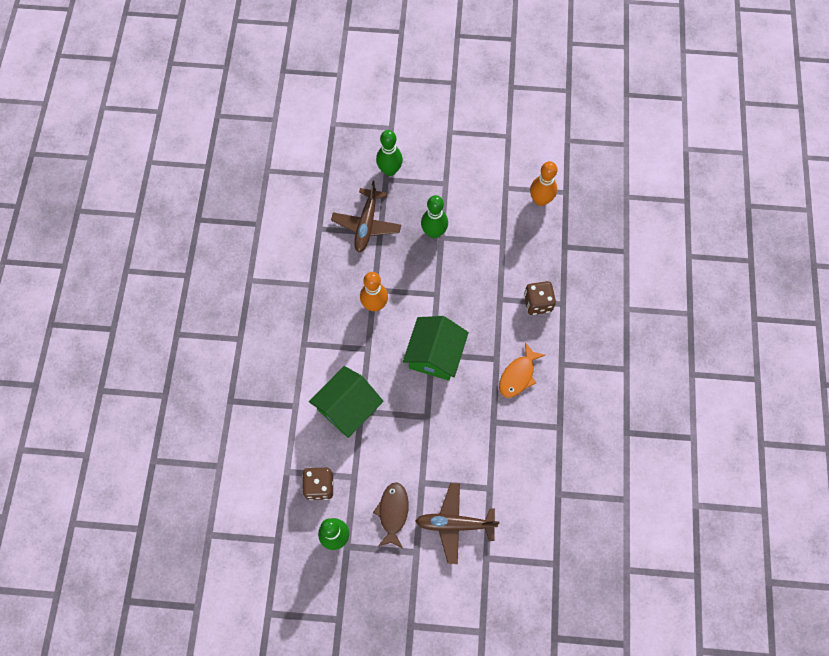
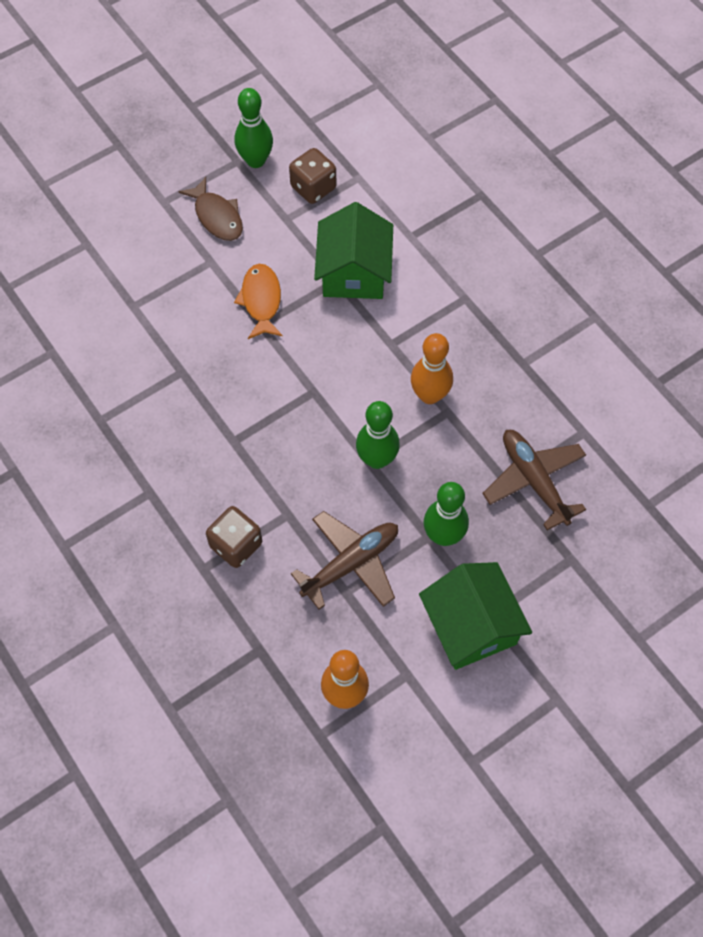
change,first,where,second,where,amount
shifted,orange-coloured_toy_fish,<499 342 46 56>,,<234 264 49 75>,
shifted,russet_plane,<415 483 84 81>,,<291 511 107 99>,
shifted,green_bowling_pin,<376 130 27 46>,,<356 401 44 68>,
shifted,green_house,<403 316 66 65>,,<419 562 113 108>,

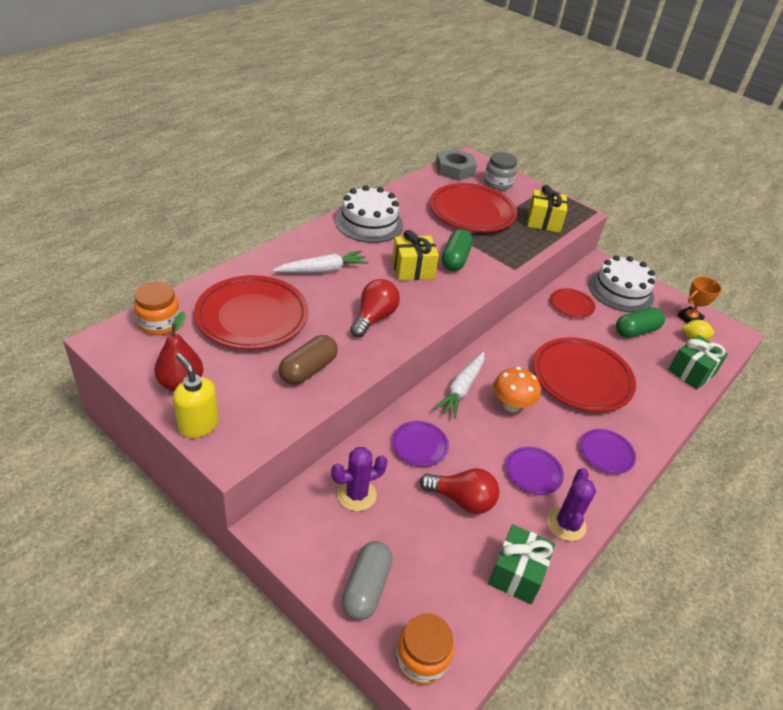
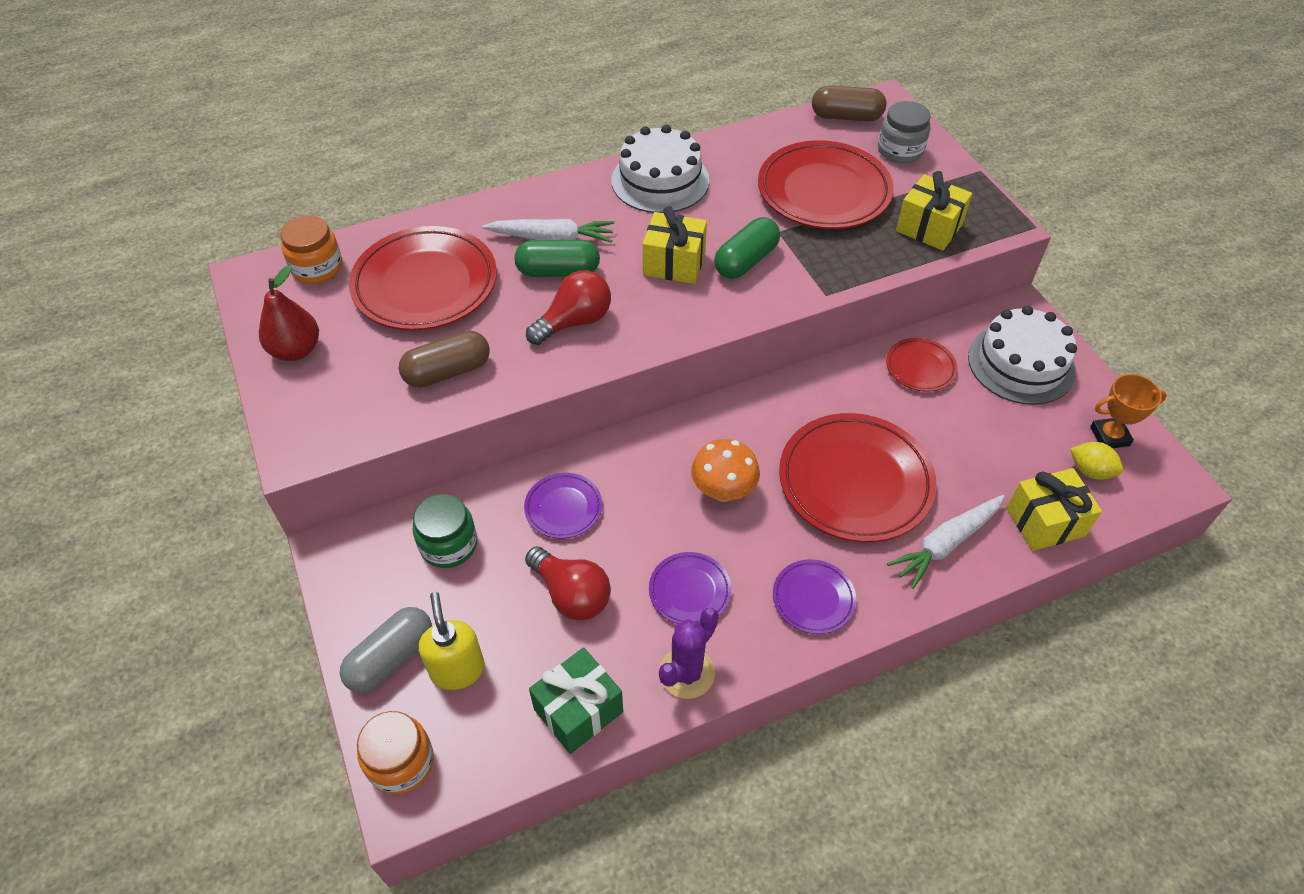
change,first,where,second,where,amount
swapped,royal_purple_prickly_plant,<331 447 57 64>,green_preserve_jar,<412 494 65 74>,
shifted,golden_pump_bottle,<173 353 46 85>,,<419 592 66 98>,
shifted,green_pill,<616 307 49 31>,,<514 239 86 38>,
swapped,grey_nut,<436 149 41 32>,russet_pill,<812 85 74 36>,
shifted,white_carrot,<434 352 50 67>,,<887 495 118 94>,
repainted,green_present,<668 335 60 54>,golden_present,<1007 468 95 83>,

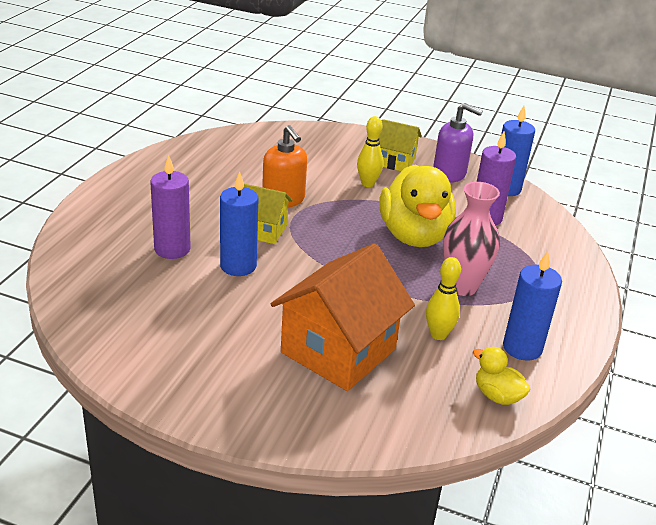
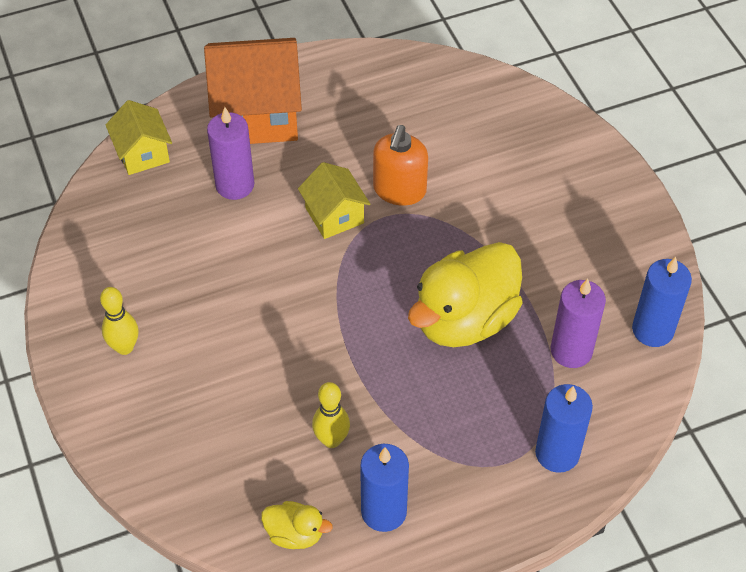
change,first,where,second,where,amount
shifted,golden_bowling_pin,<357 116 26 71>,,<100 287 39 68>,
shifted,golden_house,<379 119 43 52>,,<106 100 66 75>,
shifted,orange-coloured_house,<271 243 144 148>,,<204 38 98 106>,
rotated,golden_duck,<473 347 58 58>,,<261 501 72 48>,105 degrees clockwise
shifted,cobalt_pillar_candle,<220 171 38 105>,,<535 384 58 89>,
gone,royal_purple_pump_bottle,<433 103 50 80>,,,
gone,rose-pink_flower_vase,<443 182 57 114>,,,

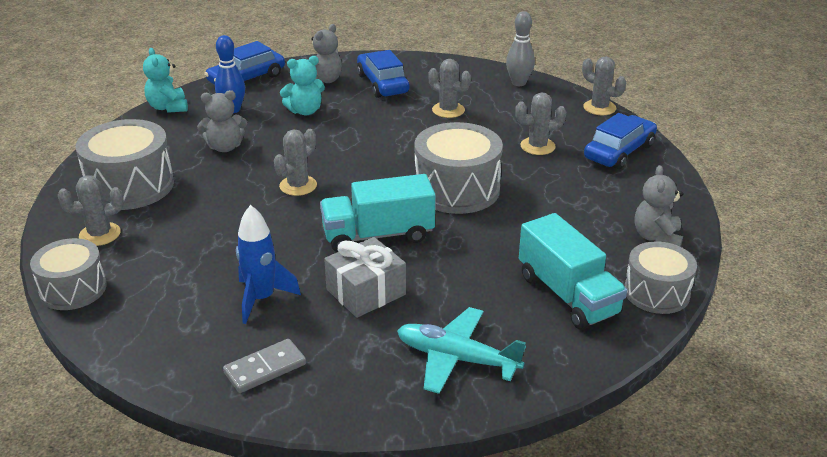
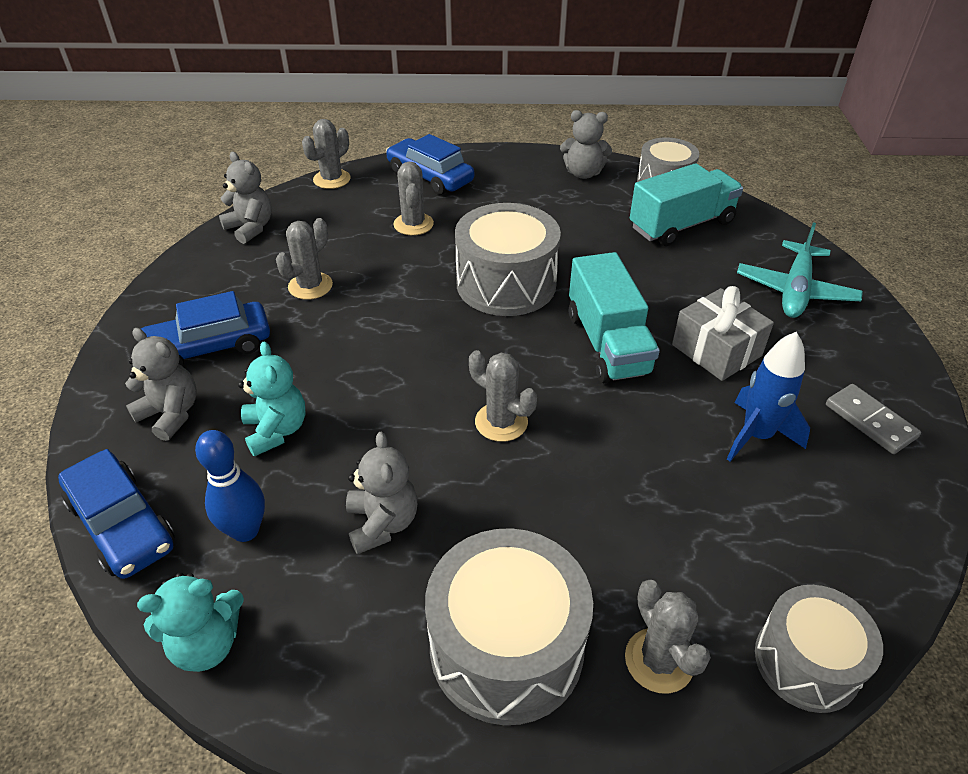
change,first,where,second,where,amount
swapped,grey_bowling_pin,<506 11 29 75>,grey_teddy,<219 152 53 92>,

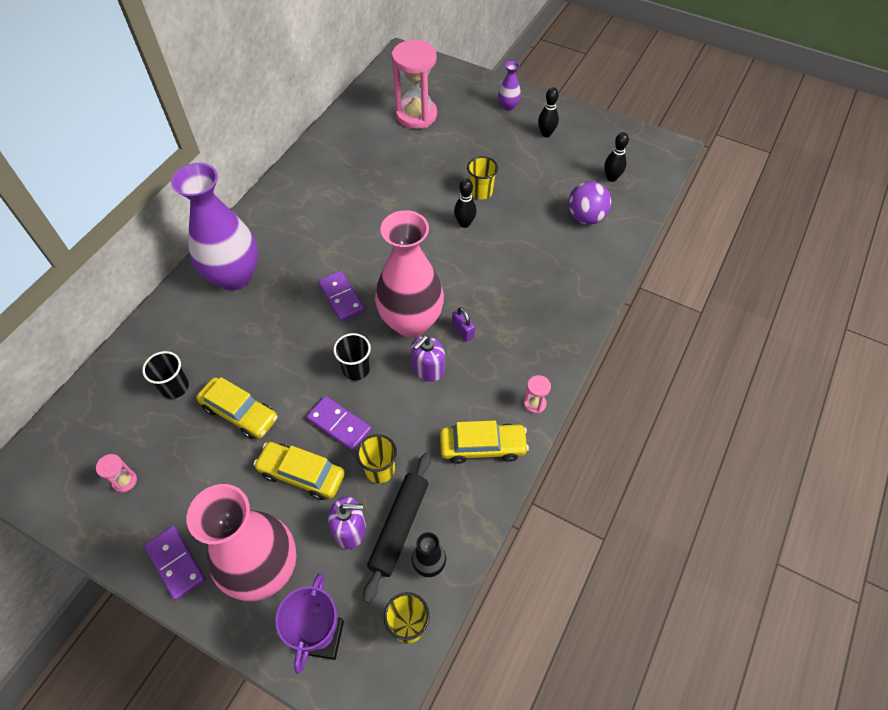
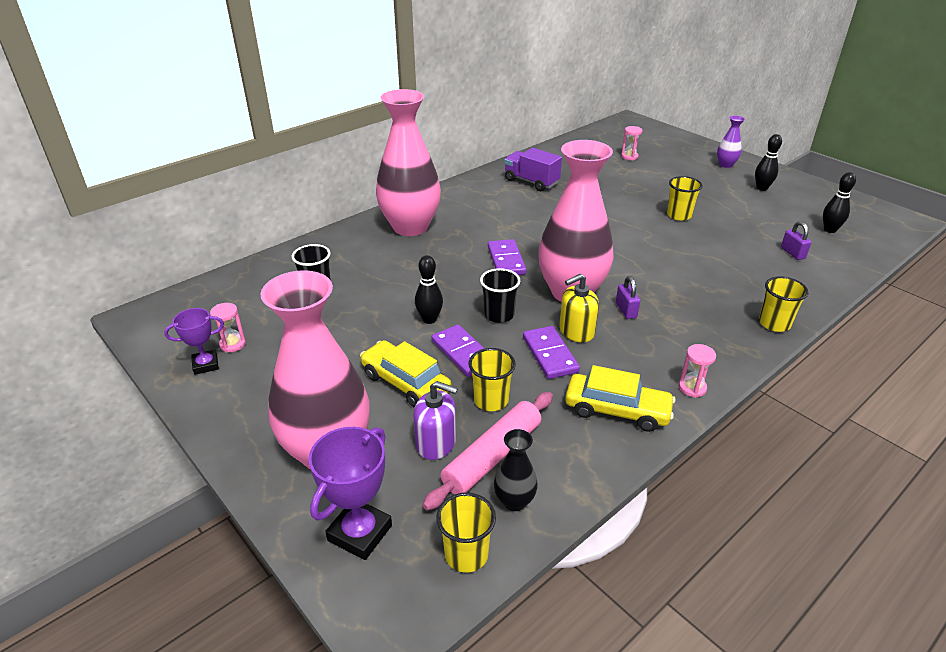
change,first,where,second,where,amount
new,,,royal_purple_award_cup,<164 308 60 67>,
repainted,royal_purple_flower_vase,<171 163 87 128>,rose-pink_flower_vase,<376 89 65 147>,
shifted,black_bowling_pin,<454 179 22 49>,,<415 255 28 69>,
repainted,black_pastry_roller,<363 453 68 150>,rose-pink_pastry_roller,<423 392 130 118>,
new,,,royal_purple_toy_truck,<504 148 58 43>,
shifted,royal_purple_domino_tile,<144 526 62 74>,,<523 326 57 53>,
repainted,royal_purple_pump_bottle,<411 336 34 46>,golden_pump_bottle,<559 273 40 70>,
scaled,rose-pink_sandglass,<392 40 45 89>,,<621 126 21 34>,x0.41
new,,,golden_beaker,<759 276 50 56>,
swapped,royal_purple_sphere,<568 181 43 43>,royal_purple_padlock,<781 221 30 39>,
gone,golden_toy_car,<196 377 82 62>,,,

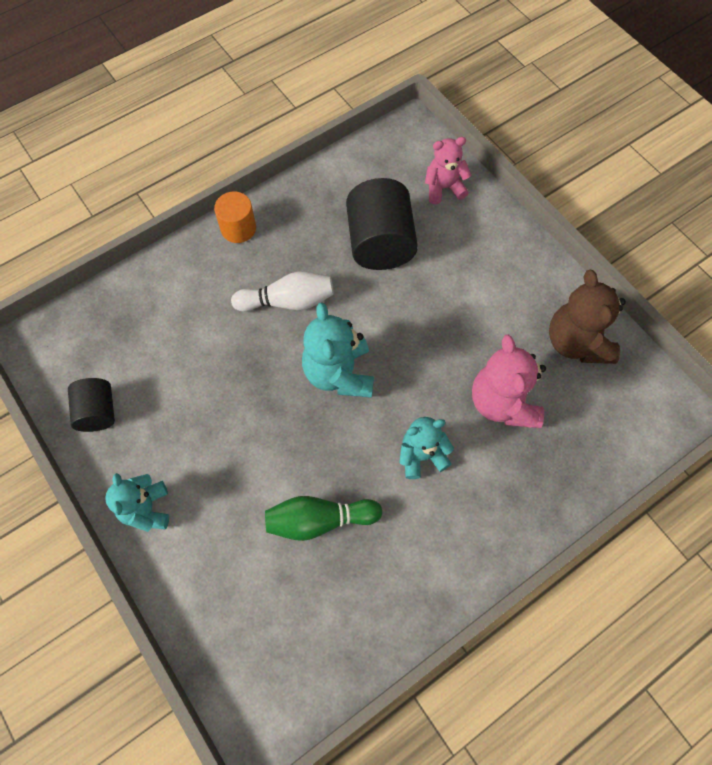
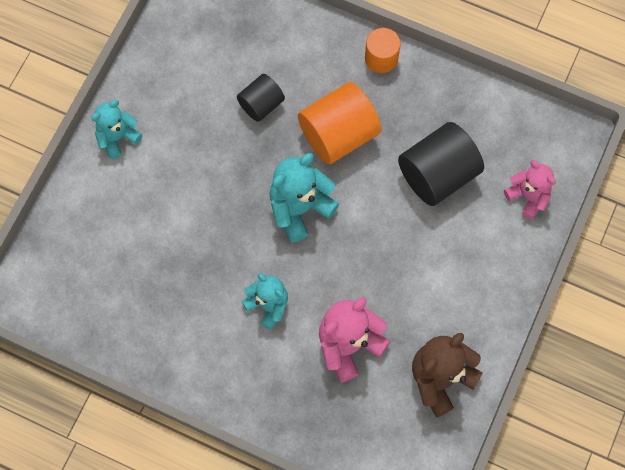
change,first,where,second,where,amount
shifted,black_solid_cylinder,<68 378 47 54>,,<237 74 48 48>,
swapped,white_bowling_pin,<231 271 103 41>,orange-coloured_solid_cylinder,<298 82 83 82>,
gone,green_bowling_pin,<265 496 117 45>,,,

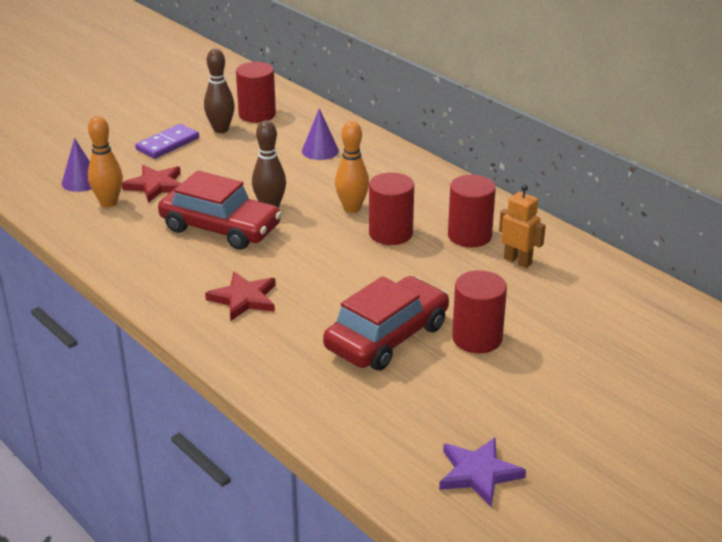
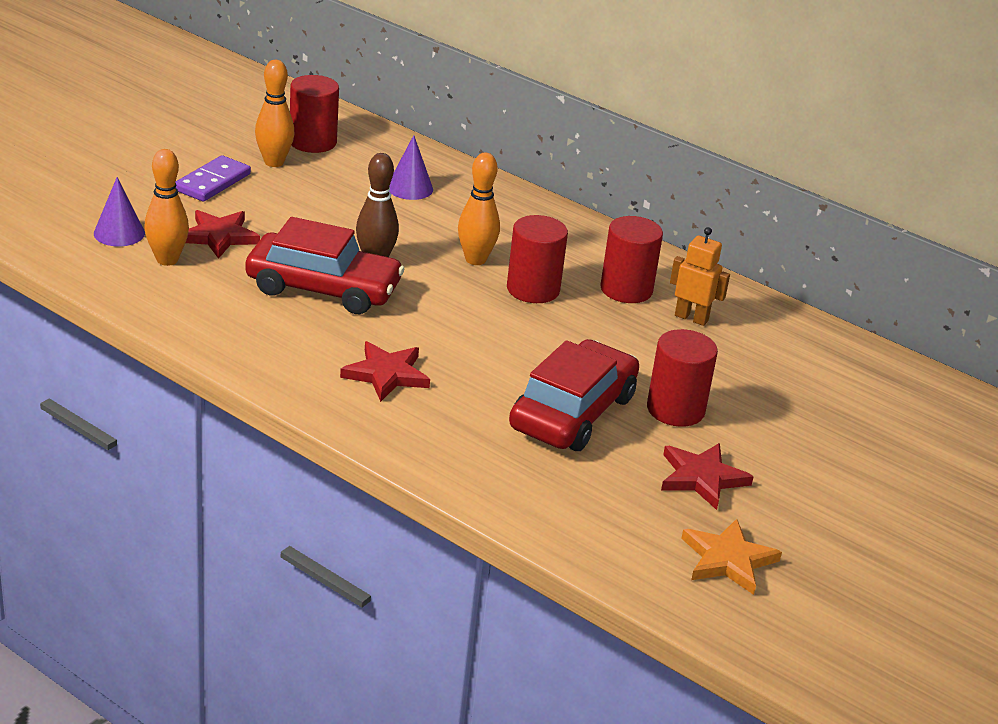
change,first,where,second,where,amount
repainted,russet_bowling_pin,<204 49 31 84>,orange-coloured_bowling_pin,<255 60 40 107>,
new,,,red_five-pointed_star,<661 443 93 67>,
repainted,royal_purple_five-pointed_star,<439 438 87 68>,orange-coloured_five-pointed_star,<681 519 101 76>,

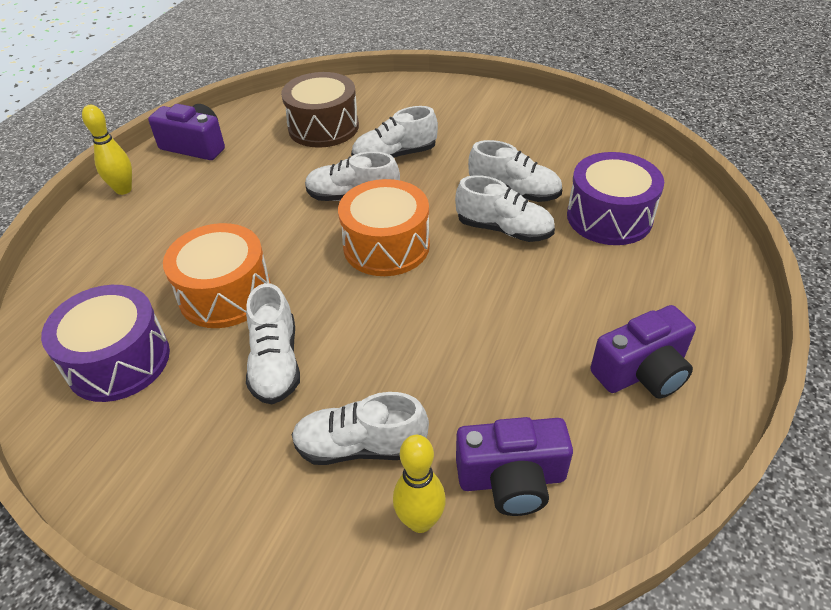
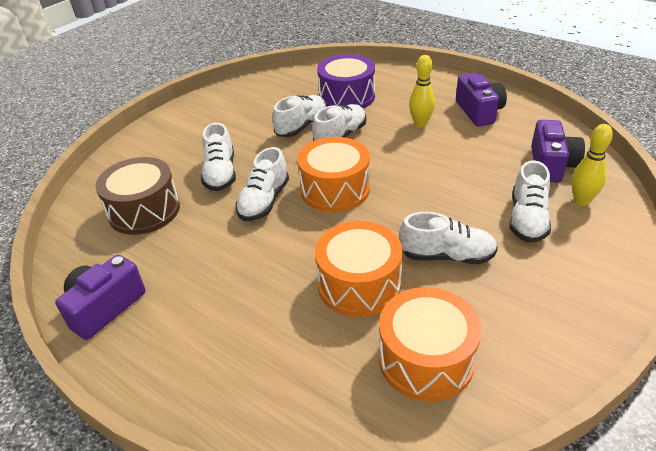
change,first,where,second,where,amount
repainted,royal_purple_snare_drum,<41 285 129 117>,orange-coloured_snare_drum,<379 287 103 115>,
shifted,golden_bowling_pin,<82 105 50 90>,,<409 55 26 72>,

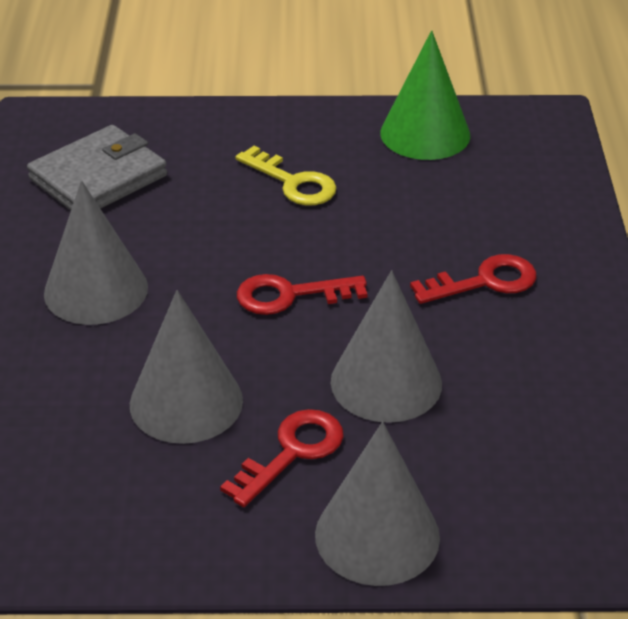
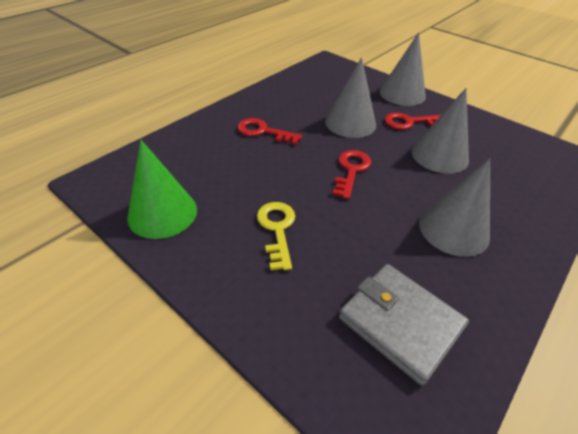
change,first,where,second,where,amount
rotated,red_key,<237 274 130 41>,,<332 150 39 49>,105 degrees counterclockwise
rotated,grey_card_wallet,<27 125 140 85>,,<339 264 130 122>,45 degrees clockwise

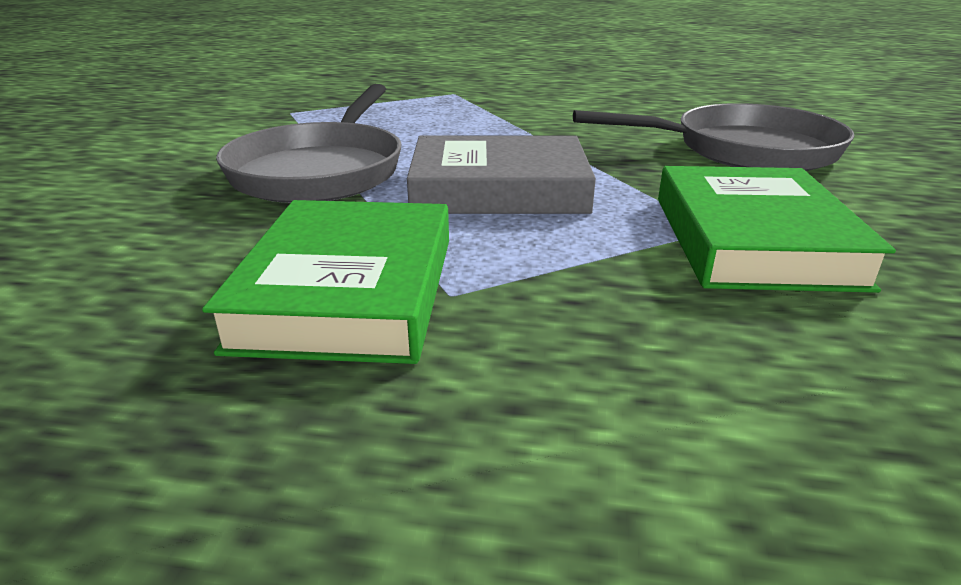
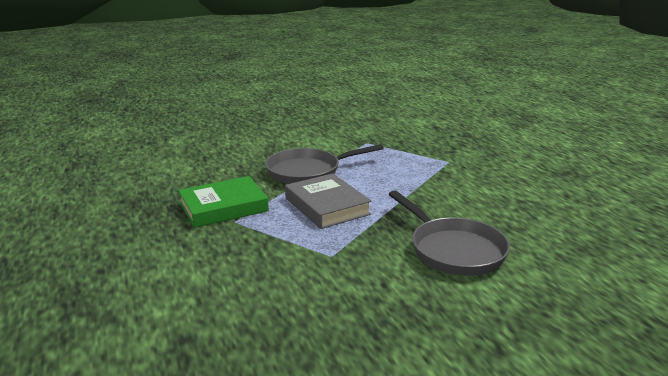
change,first,where,second,where,amount
gone,green_hardcover,<658 166 238 127>,,,

